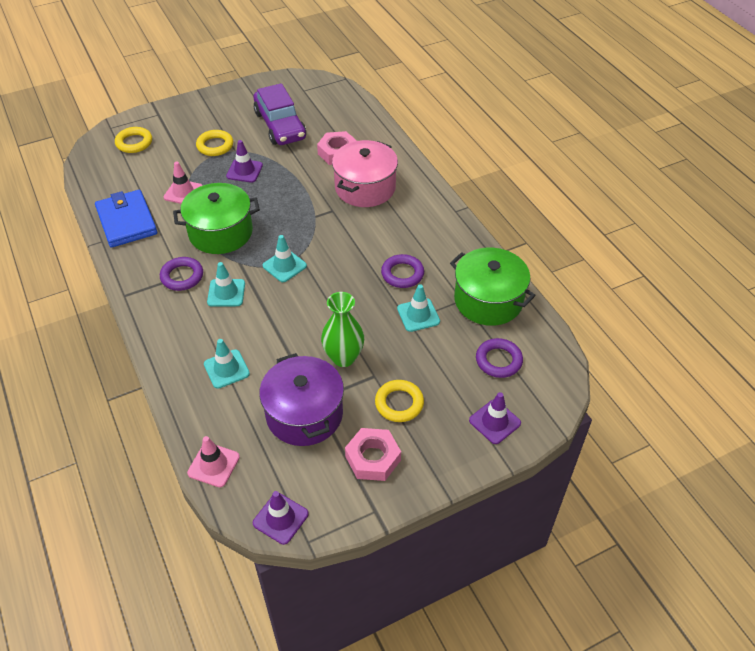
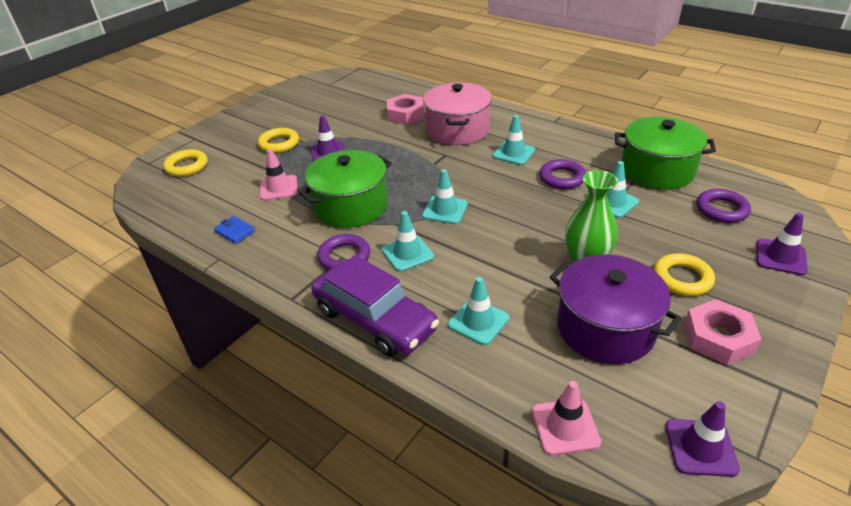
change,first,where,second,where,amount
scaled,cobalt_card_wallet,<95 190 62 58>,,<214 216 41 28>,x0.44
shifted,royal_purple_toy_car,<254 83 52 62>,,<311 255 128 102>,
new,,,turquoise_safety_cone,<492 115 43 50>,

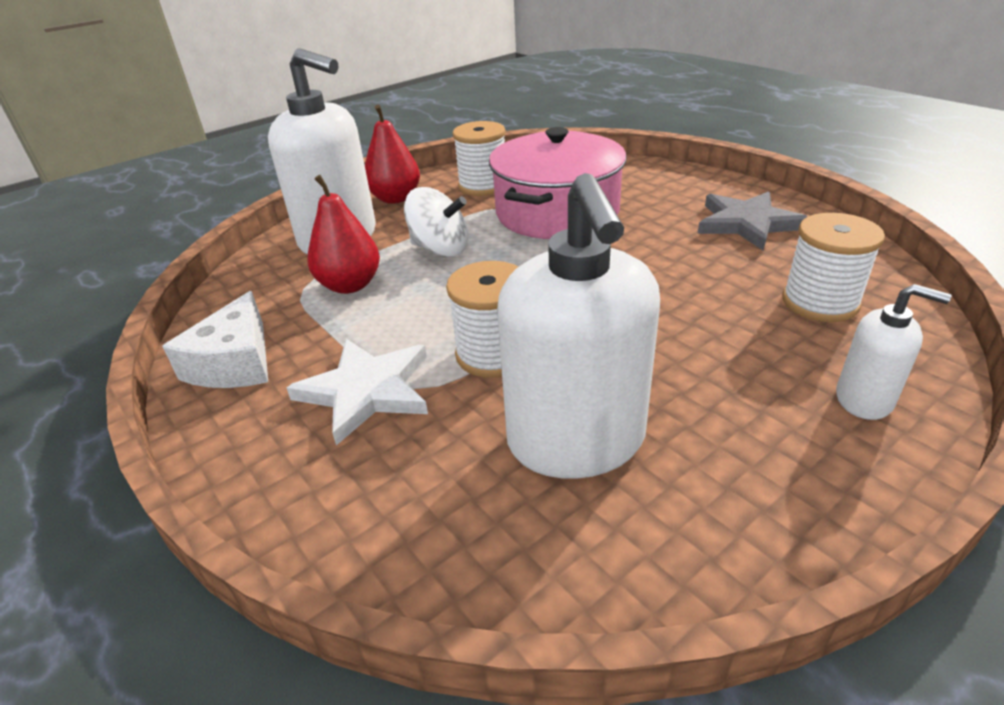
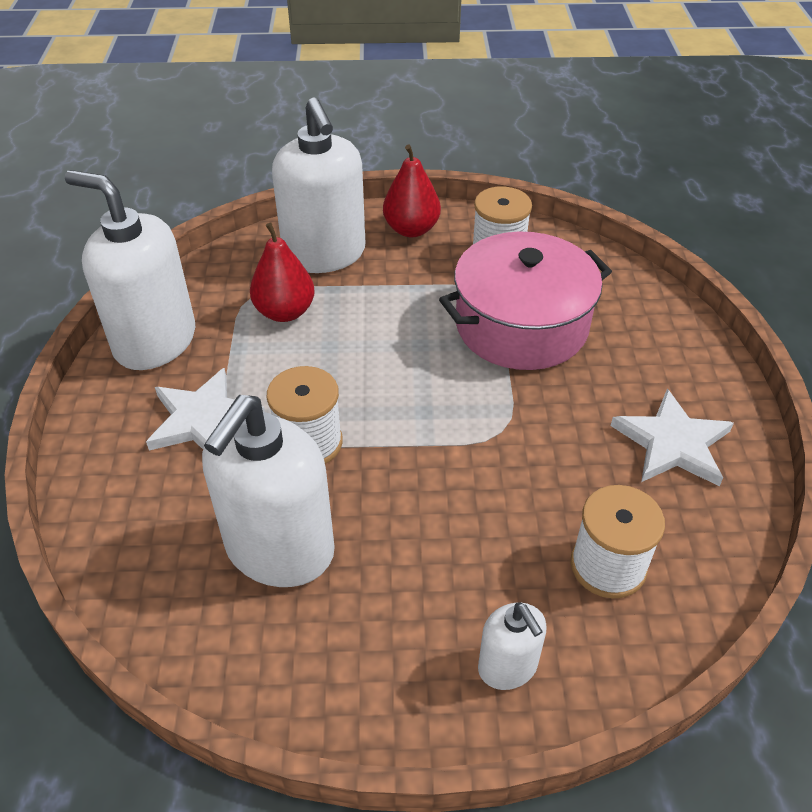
change,first,where,second,where,amount
swapped,white_cheese,<162 291 106 97>,white_pump_bottle,<65 170 130 200>,
repainted,grey_five-pointed_star,<698 192 109 58>,white_five-pointed_star,<611 389 123 97>,
gone,white_whirligig,<404 187 64 70>,,,

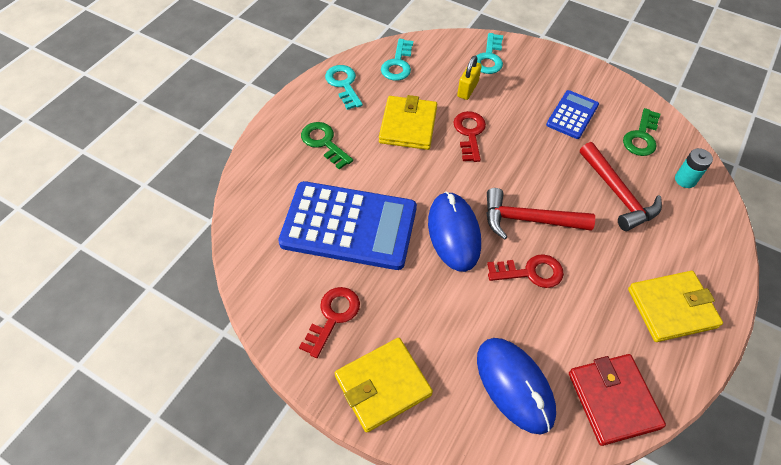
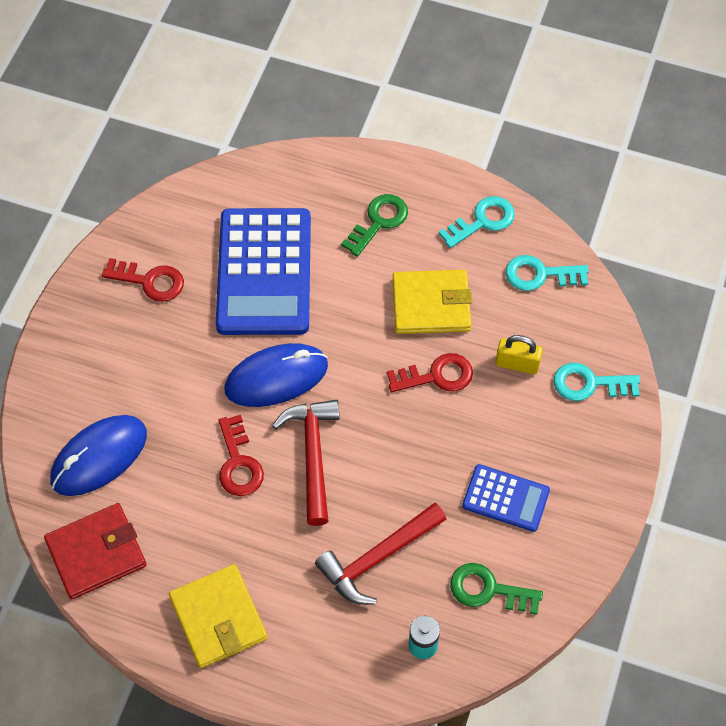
change,first,where,second,where,amount
gone,golden_card_wallet,<335 338 98 95>,,,

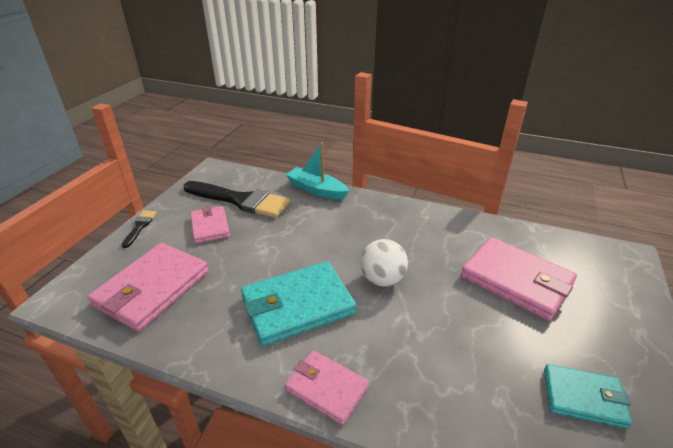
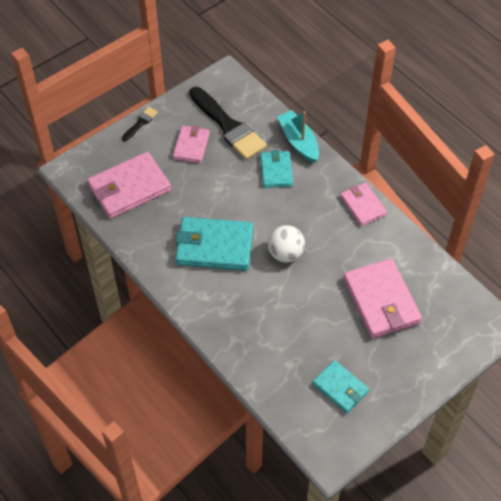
change,first,where,second,where,amount
new,,,turquoise_card_wallet,<261 150 32 38>,
shifted,rose-pink_card_wallet,<285 350 84 75>,,<340 183 47 43>,

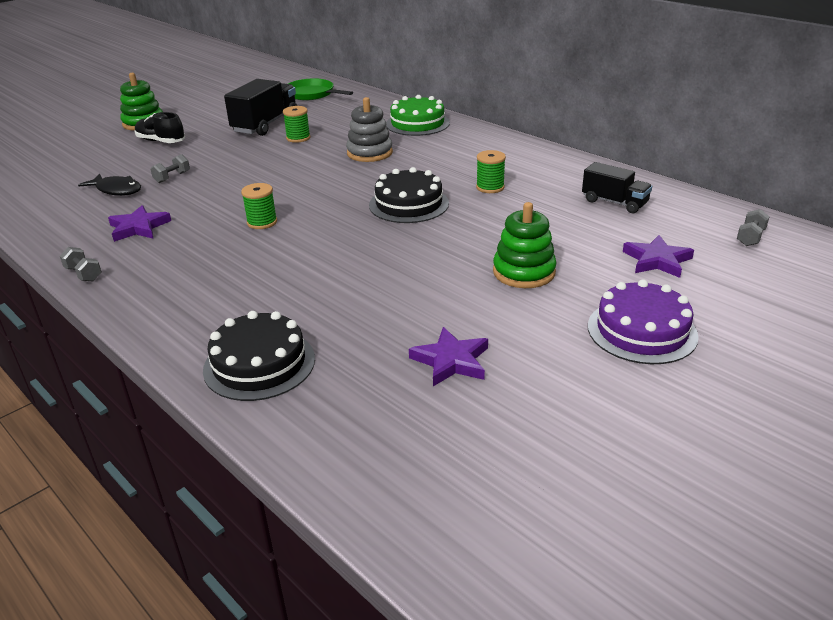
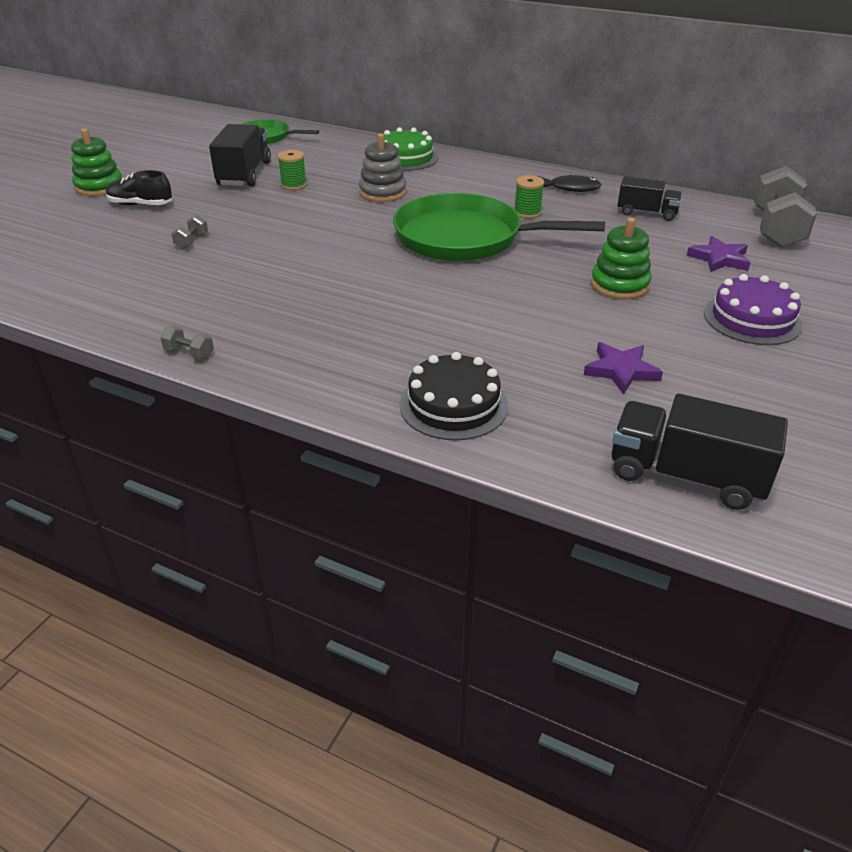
change,first,where,second,where,amount
swapped,black_layer_cake,<369 167 80 56>,green_frying_pan,<393 193 212 68>,
shifted,black_toy_fish,<78 174 63 22>,,<538 175 63 17>,
new,,,black_toy_truck,<612 394 176 116>,
scaled,grey_dumbbell,<737 209 33 37>,,<754 166 63 82>,x2.40
gone,royal_purple_five-pointed_star,<108 205 63 37>,,,
gone,green_reel_of_thread,<241 183 36 46>,,,

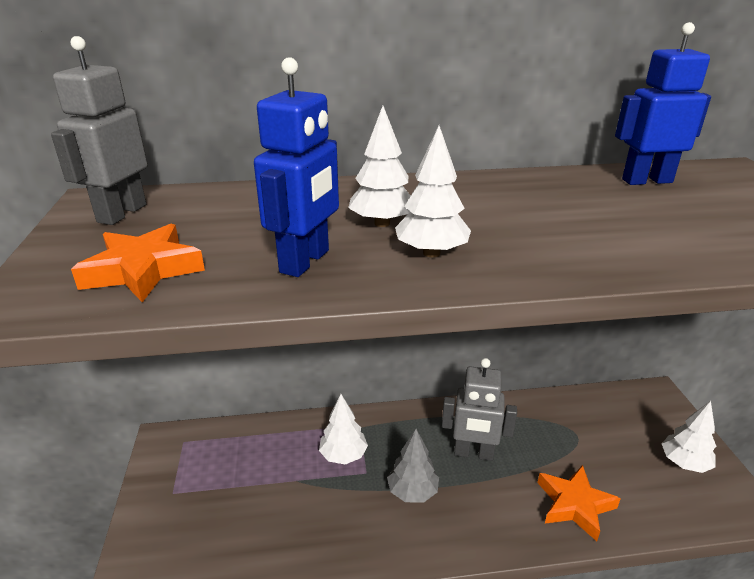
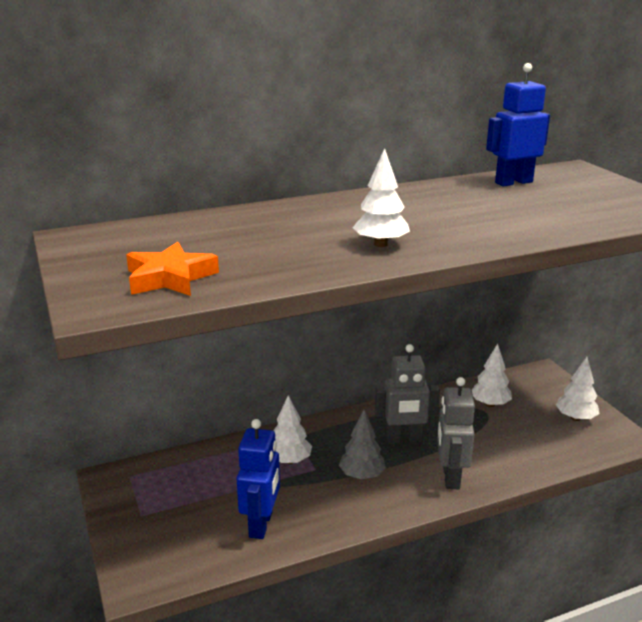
change,first,where,second,where,amount
shifted,cobalt_robot_figure,<254 57 85 220>,,<237 419 43 120>,
shifted,grey_robot_figure,<51 36 97 189>,,<437 377 38 112>,
shifted,white_tree,<348 106 62 121>,,<472 344 40 63>,
gone,orange-coloured_five-pointed_star,<537 465 84 76>,,,

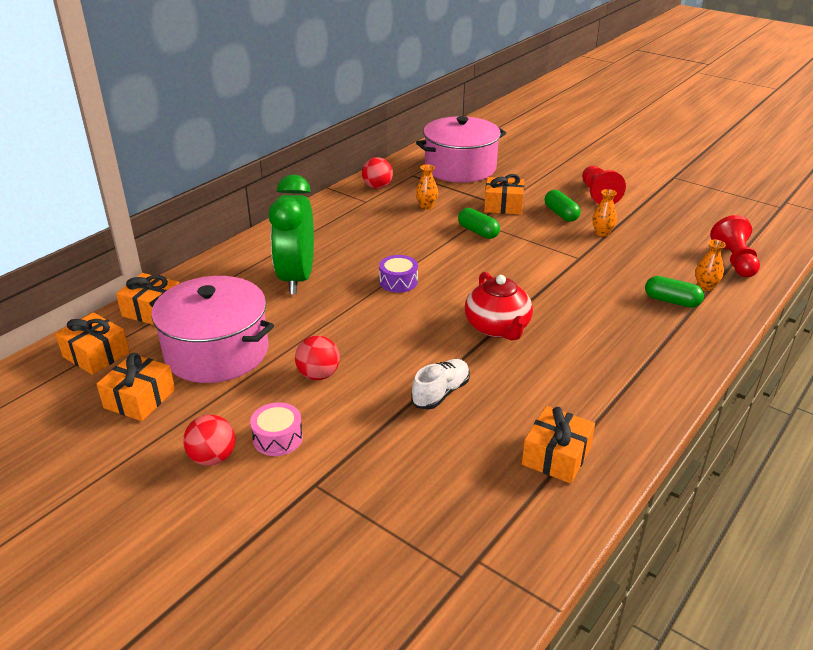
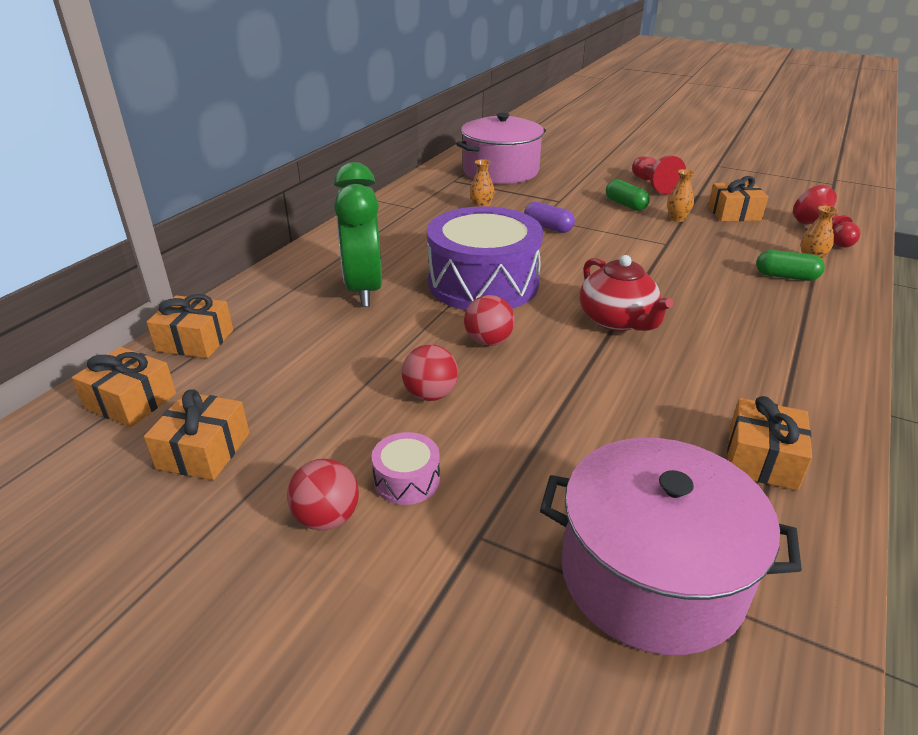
change,first,where,second,where,amount
scaled,royal_purple_snare_drum,<379 255 39 38>,,<427 206 116 104>,x2.49
shifted,red_sphere,<362 157 31 32>,,<464 295 51 51>,
repainted,green_pill,<458 208 42 31>,royal_purple_pill,<524 202 51 31>,
shifted,rose-pink_pot,<149 276 125 107>,,<540 438 262 217>,
shifted,orange-coloured_present,<484 174 40 41>,,<708 176 60 45>,
gone,white_shoe,<411 359 59 51>,,,

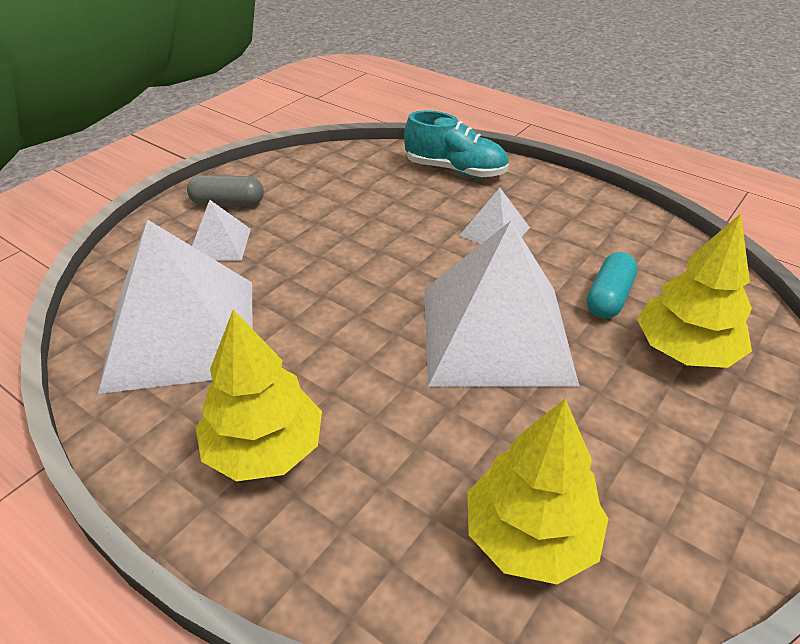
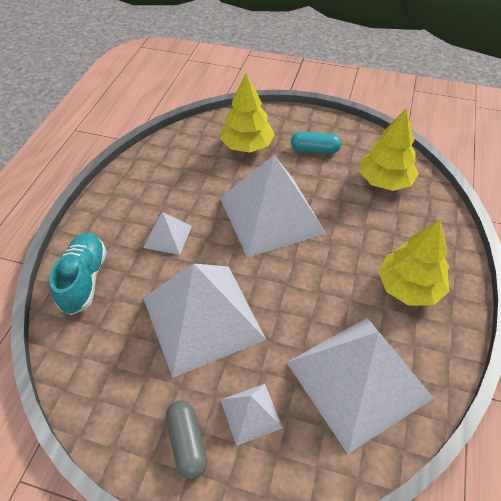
change,first,where,second,where,amount
new,,,white_pyramid_shape,<143 264 123 114>,
shifted,turquoise_pill,<587 252 51 67>,,<291 132 50 22>,

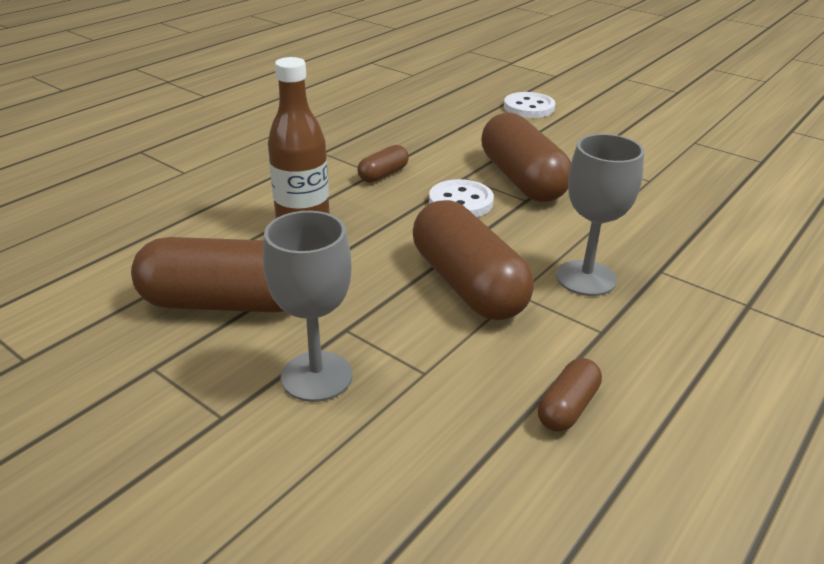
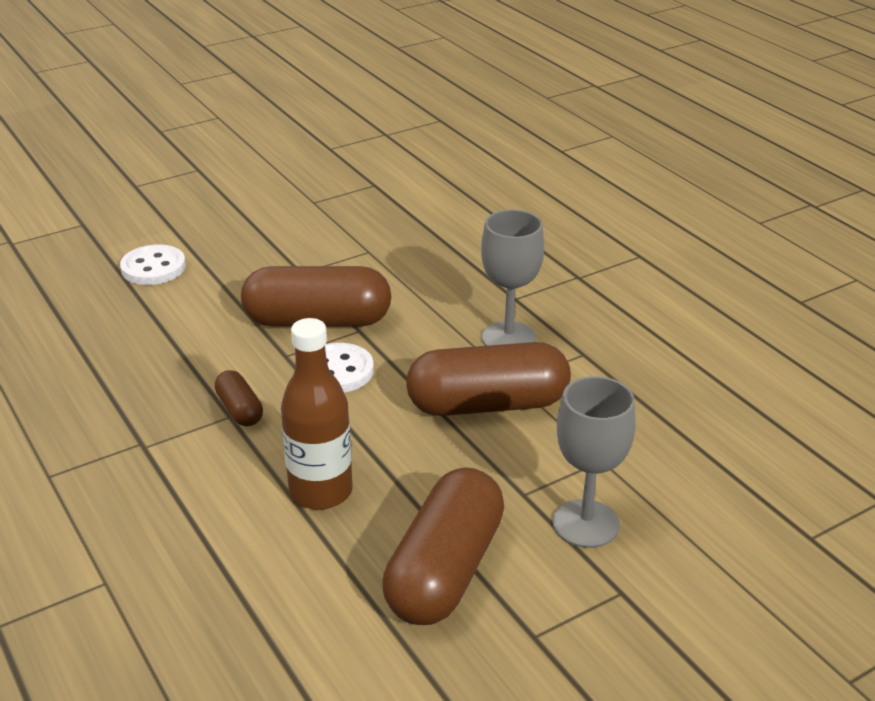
change,first,where,second,where,amount
gone,russet_pill,<538 358 64 74>,,,

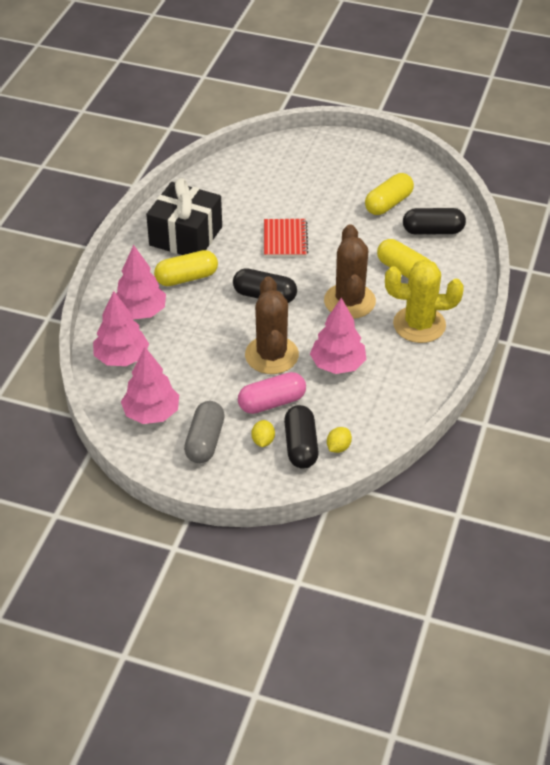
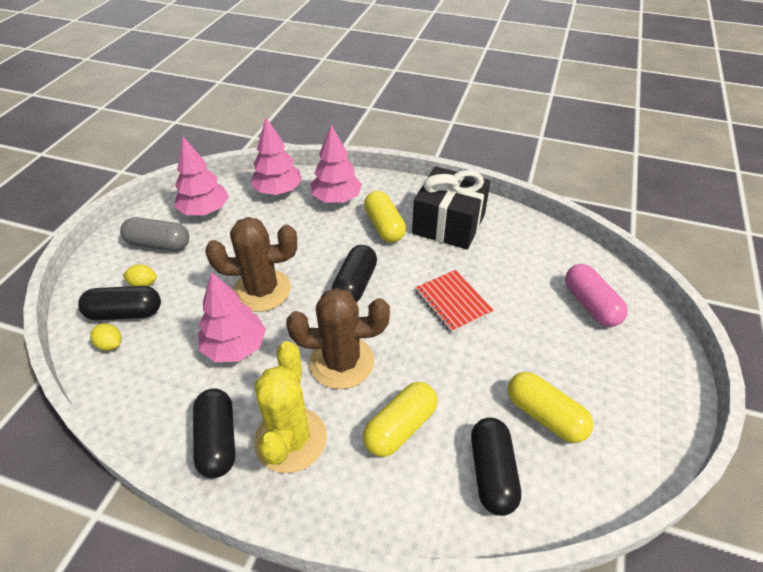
change,first,where,second,where,amount
new,,,black_pill,<193 388 42 90>,
rotated,red_exercise_book,<264 219 44 38>,,<415 270 78 63>,60 degrees clockwise
shifted,rose-pink_pill,<238 372 68 42>,,<565 264 63 63>,

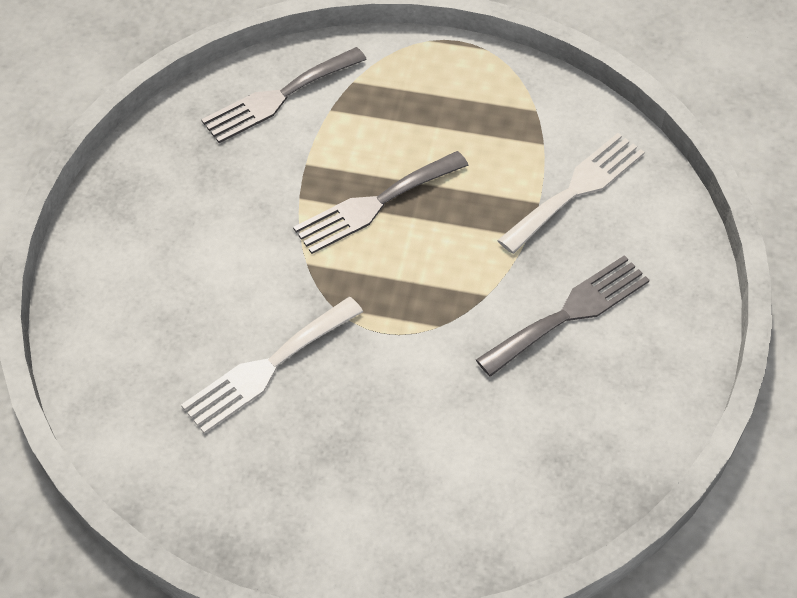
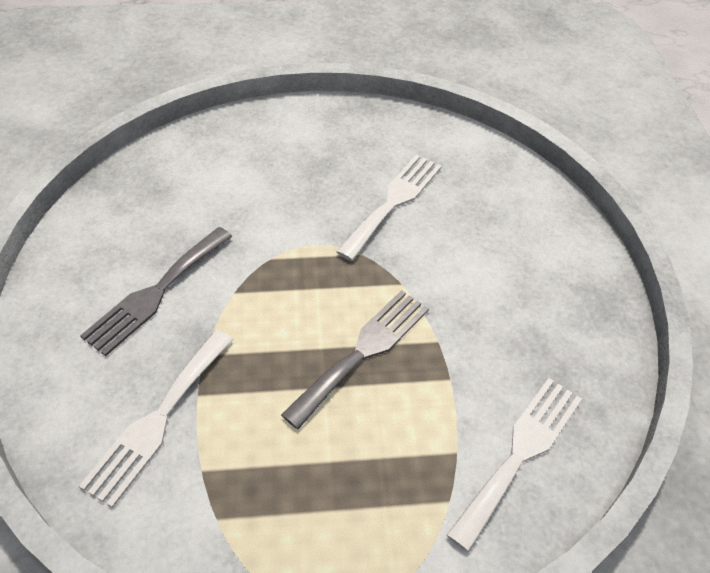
change,first,where,second,where,amount
repainted,grey_fork,<201 47 166 96>,white_fork,<447 378 135 174>,

